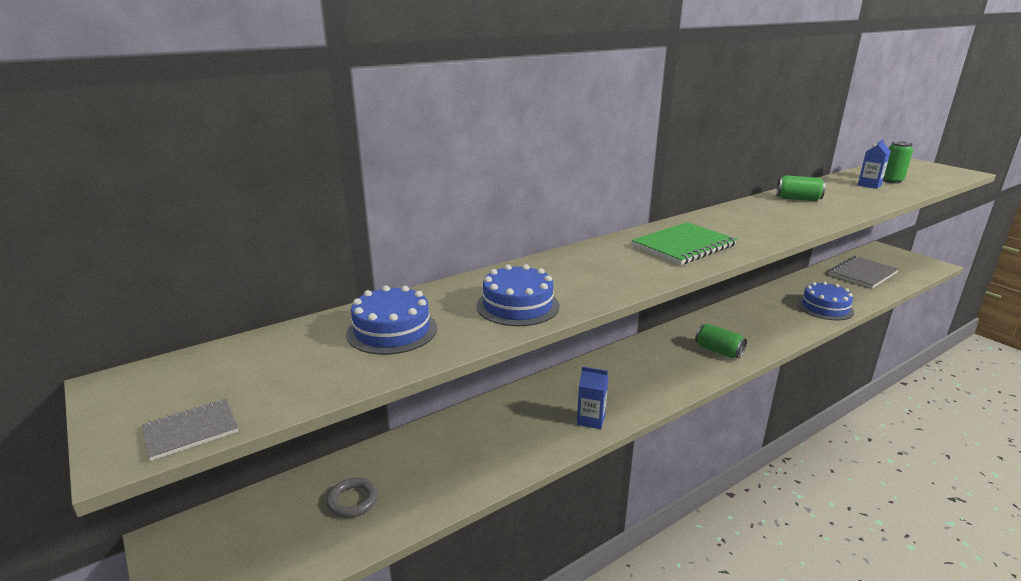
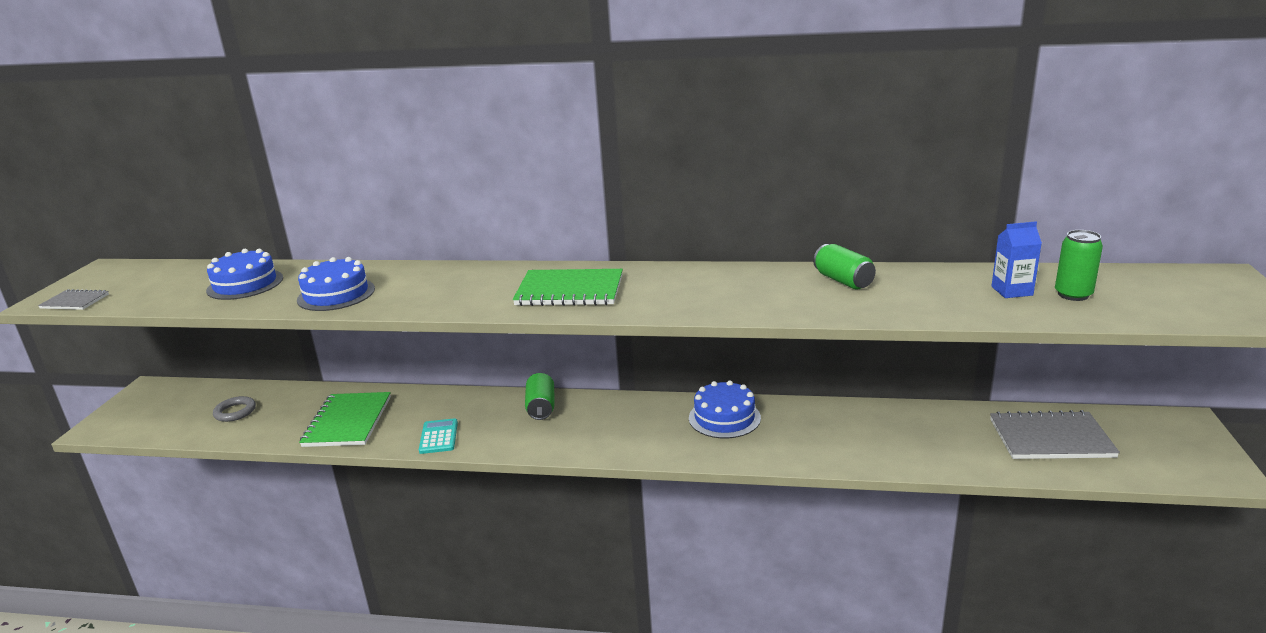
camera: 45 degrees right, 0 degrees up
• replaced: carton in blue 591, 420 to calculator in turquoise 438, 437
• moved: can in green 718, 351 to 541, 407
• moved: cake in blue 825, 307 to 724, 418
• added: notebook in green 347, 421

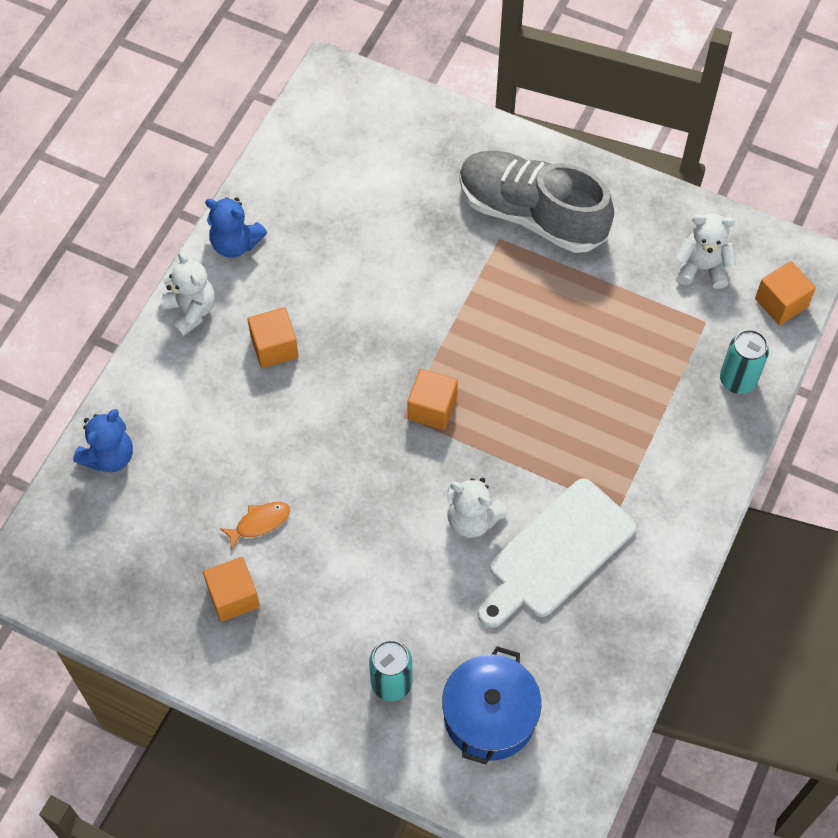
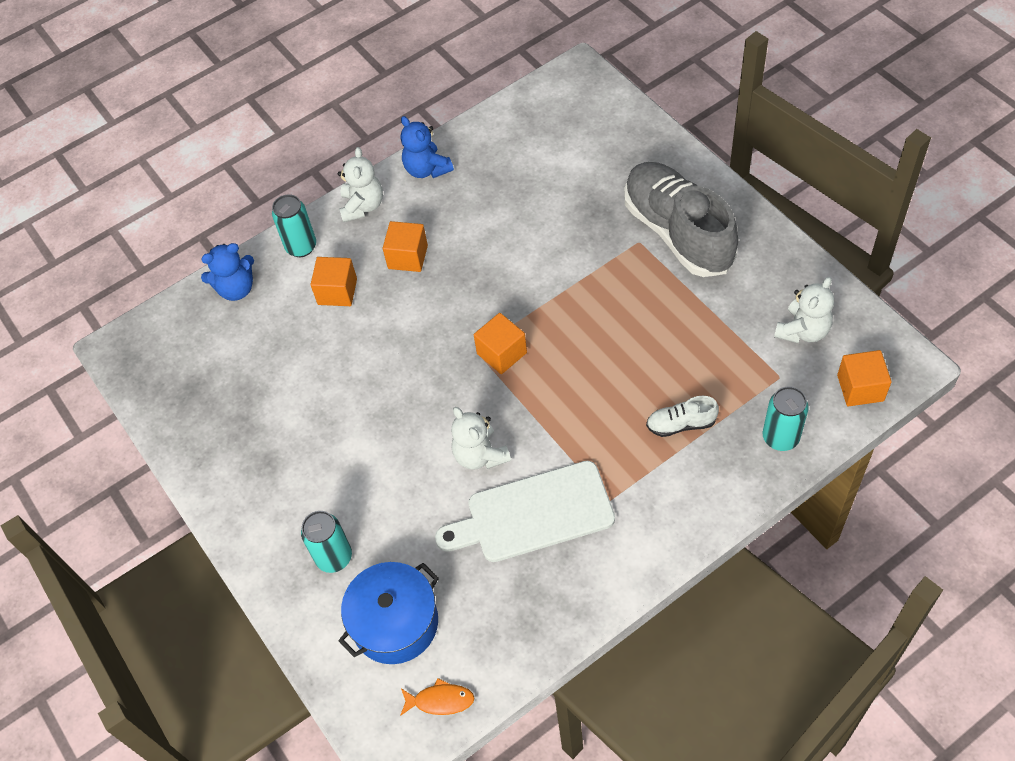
camera: 35 degrees right, 5 degrees down
• moved: cube in orange 233, 596 to 337, 291
• moved: fish in orange 259, 523 to 440, 700
• turned: teddy bear in white 701, 268 = 803, 330 90 degrees clockwise
• added: can in turquoise 301, 247
• added: shoe in white 681, 424

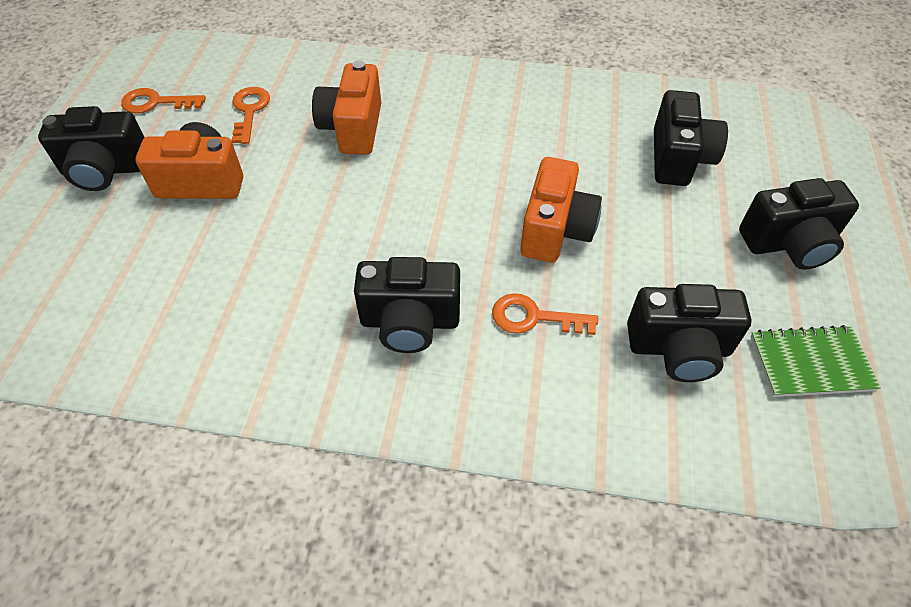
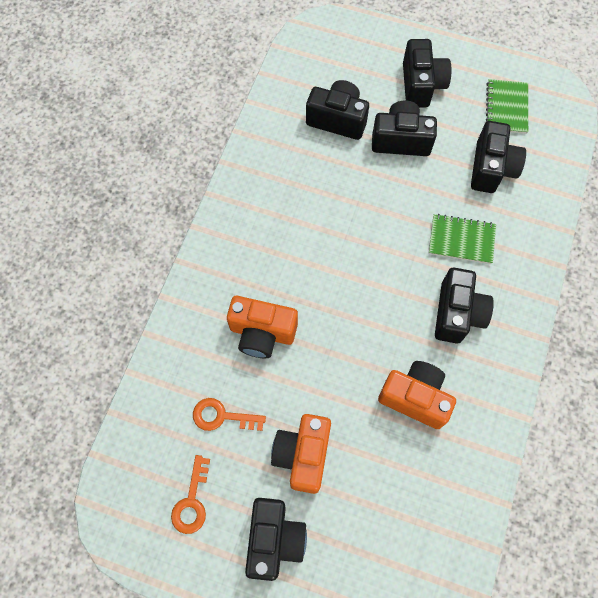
camera: 80 degrees left, 15 degrees up
• replaced: key in orange 534, 317 to notebook in green 461, 240
• moved: camera in orange 555, 230 to 415, 397
• added: camera in black 401, 140

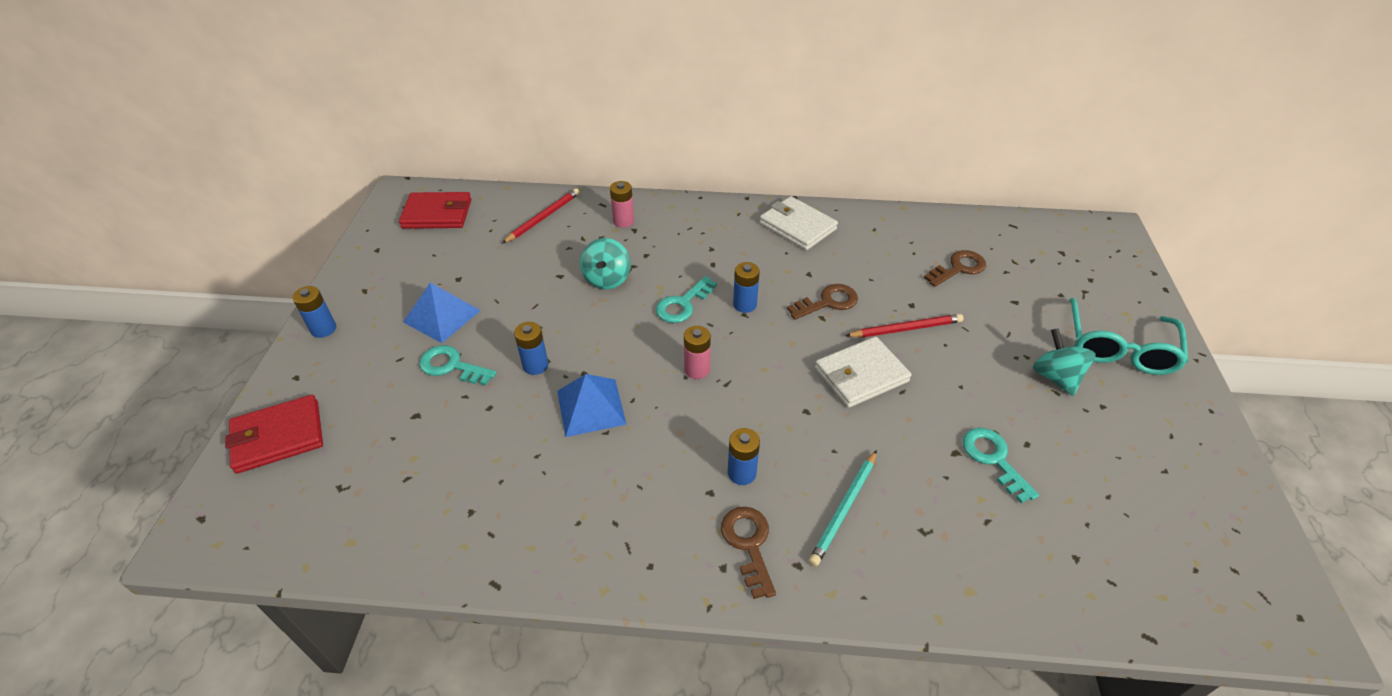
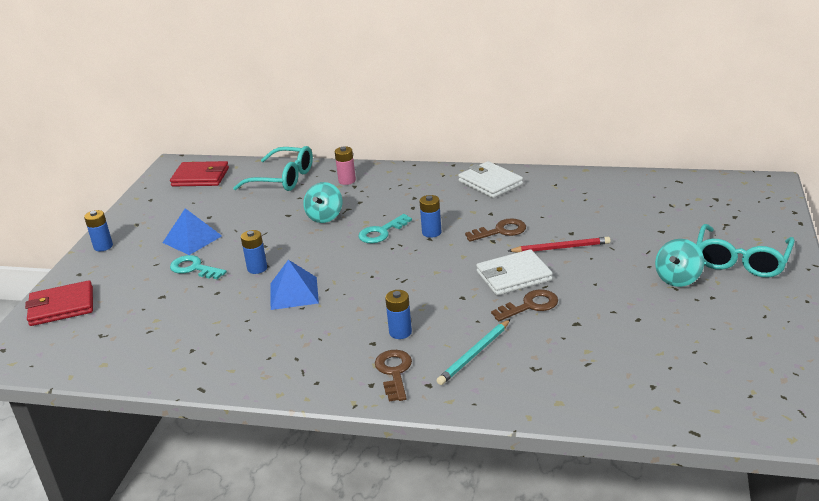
camera: 10 degrees right, 15 degrees down
• replaced: pencil in red 543, 217 to glasses in turquoise 283, 179
• removed: battery in pink 697, 369
• moved: key in brown 958, 268 to 530, 306
• removed: key in turquoise 993, 459
• turned: spinning top in turquoise 1055, 377 = 678, 279 135 degrees counterclockwise

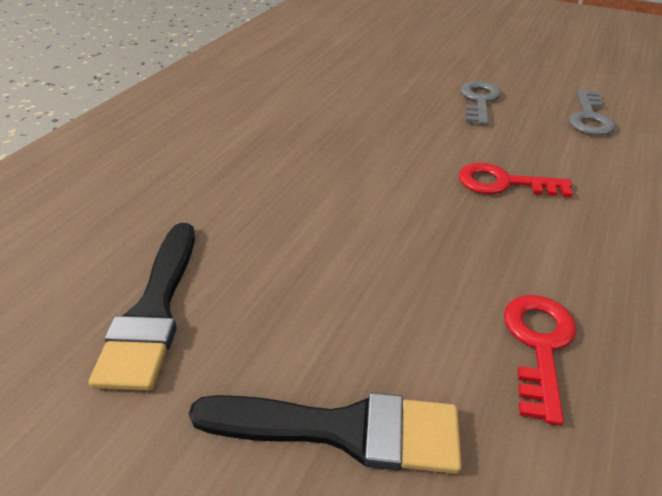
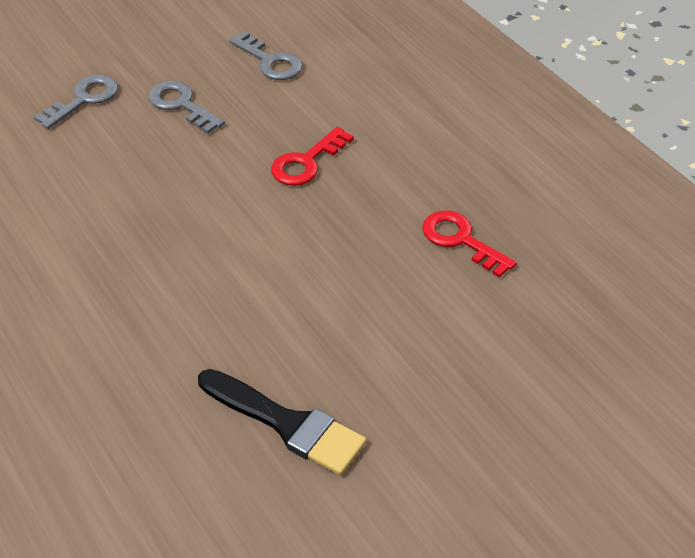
camera: 60 degrees left, 5 degrees up
• removed: brush in black 342, 430
• added: key in grey 83, 99

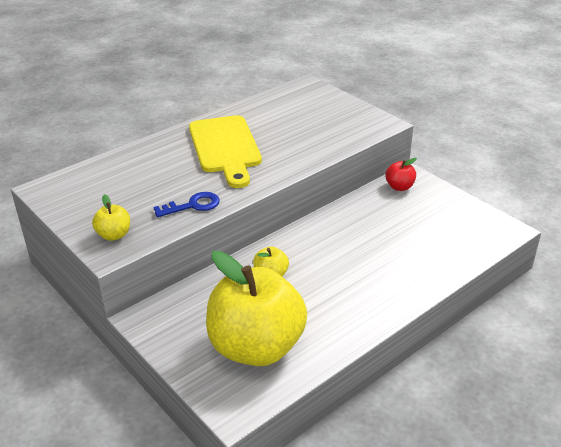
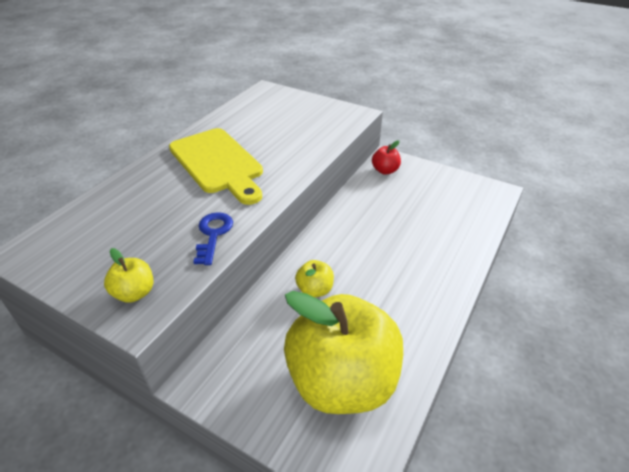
camera: 20 degrees left, 5 degrees up
• turned: key in blue 193, 205 = 213, 234 45 degrees counterclockwise

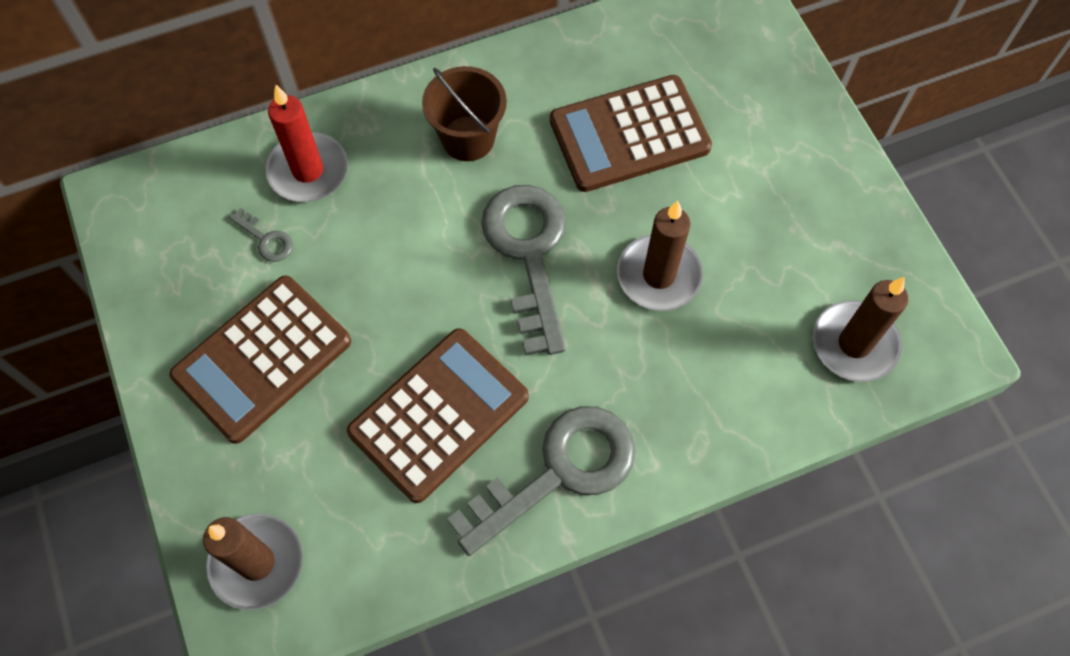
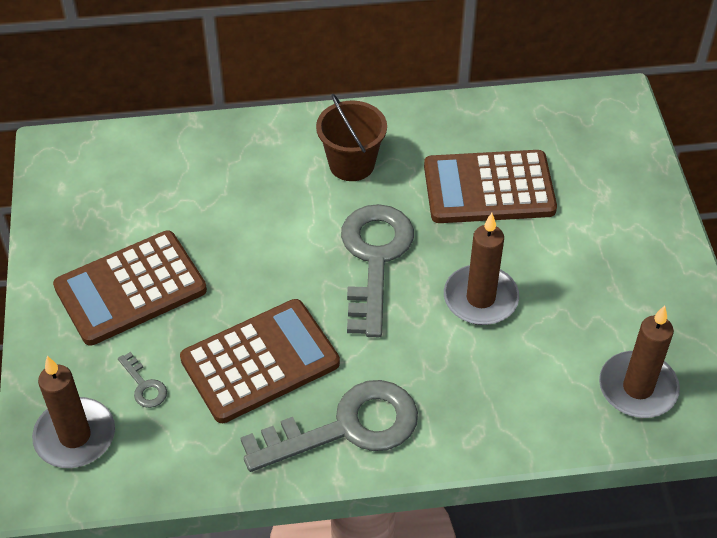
camera: 15 degrees right, 15 degrees down
• moved: key in grey 266, 239 to 144, 385
• removed: candle in red 308, 171

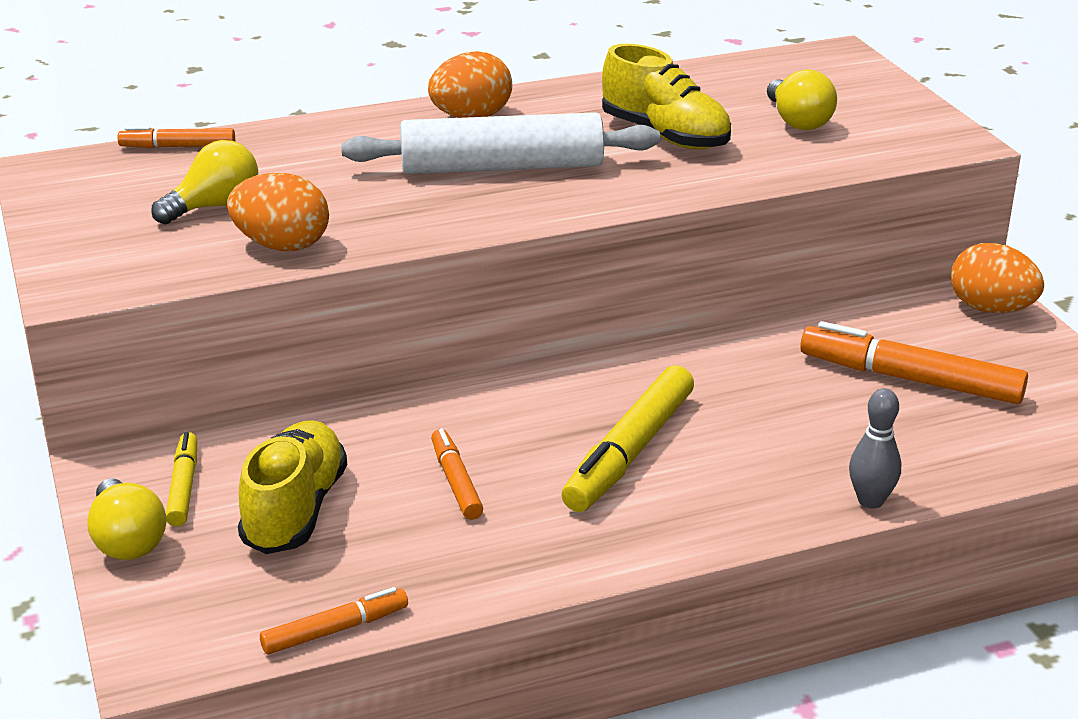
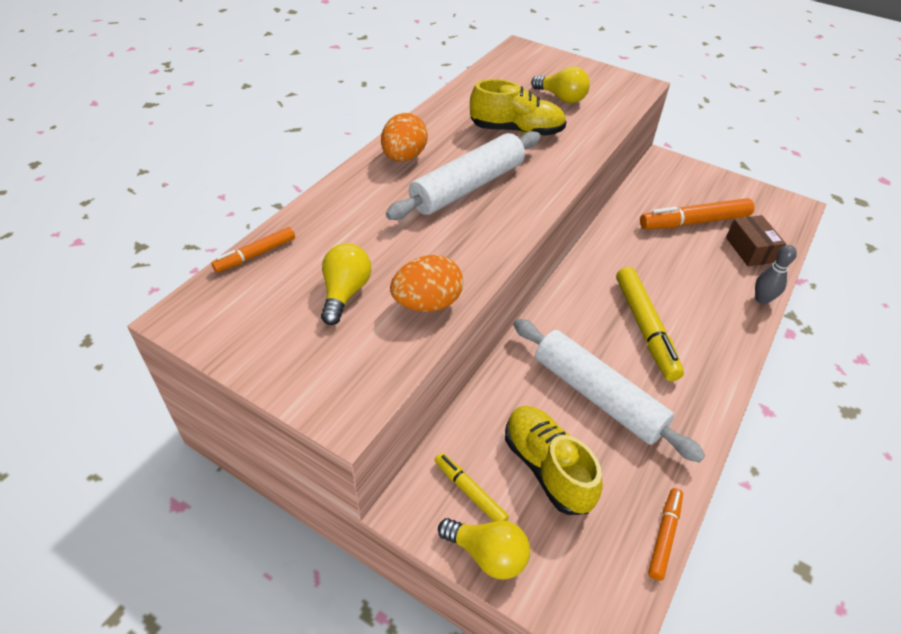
camera: 40 degrees left, 15 degrees up
• replaced: marker in orange 456, 482 to rolling pin in white 597, 396
• removed: egg in orange 991, 309
• added: box in brown 750, 250

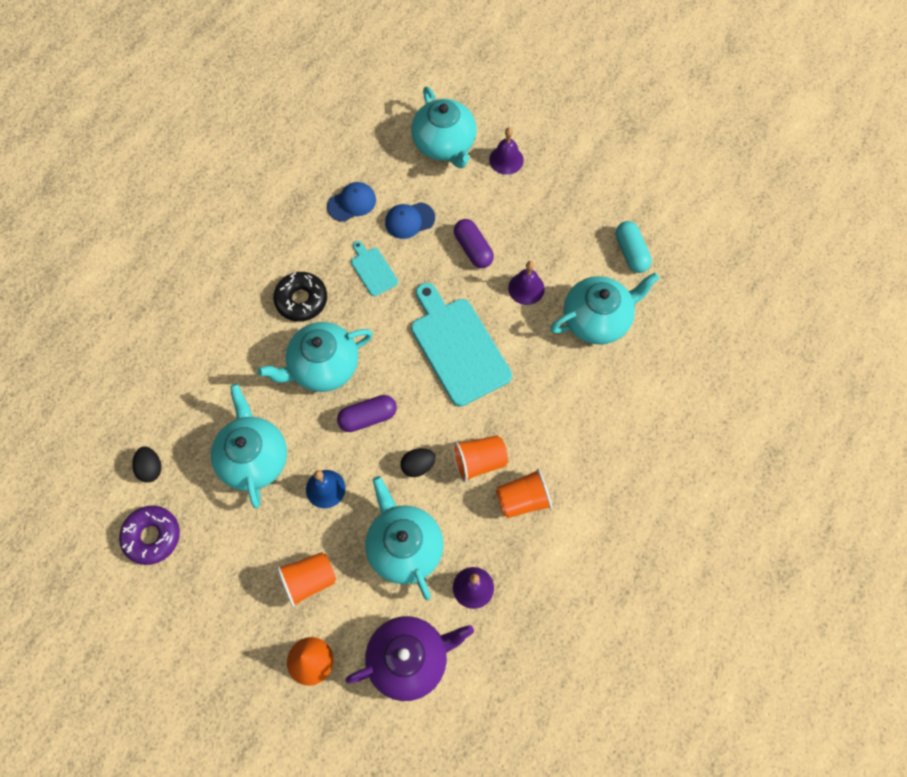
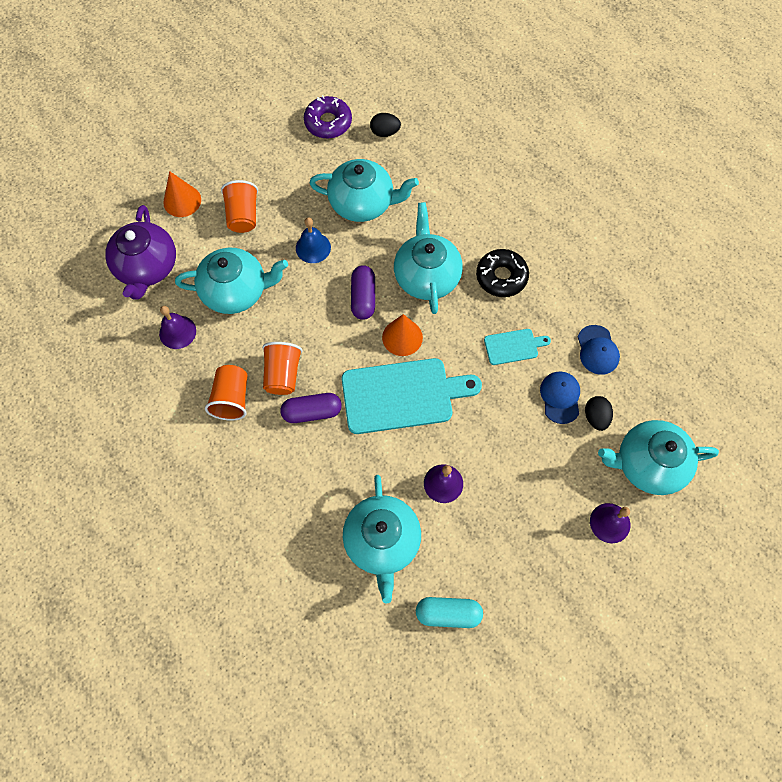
camera: 110 degrees right, 0 degrees up
• moved: egg in black 418, 466 to 595, 417
• moved: capsule in purple 473, 249 to 312, 412
• added: cone in orange 402, 337

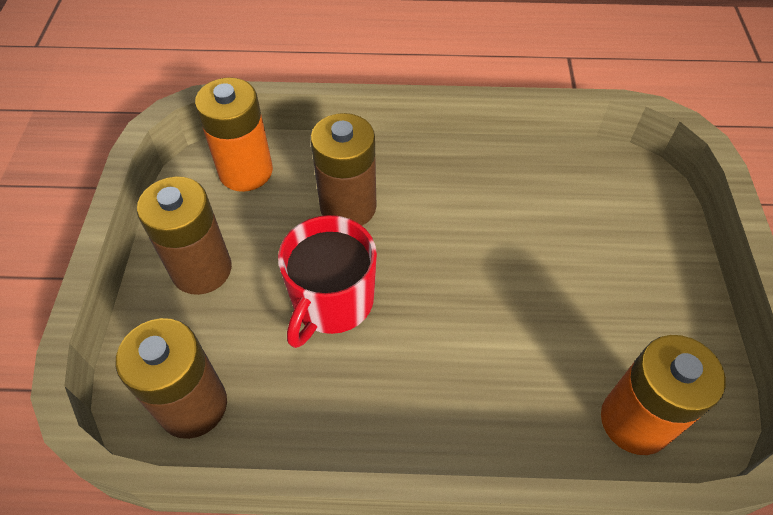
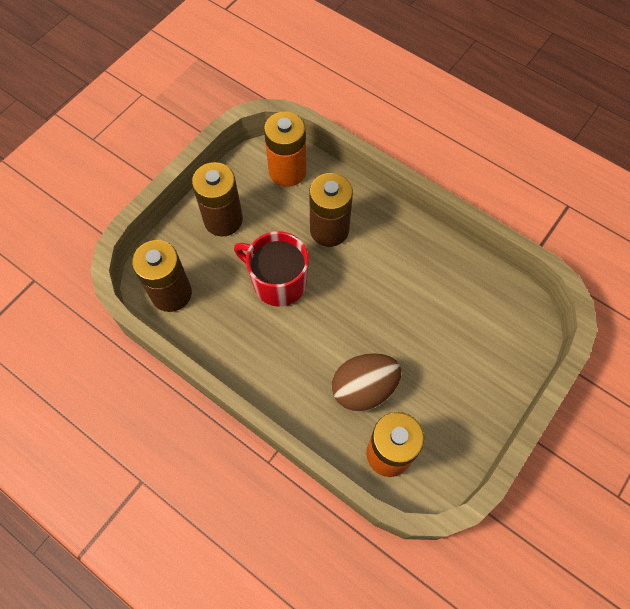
camera: 35 degrees right, 10 degrees up
• turned: mug in red 332, 302 = 278, 282 60 degrees clockwise
• added: egg in brown 364, 389

